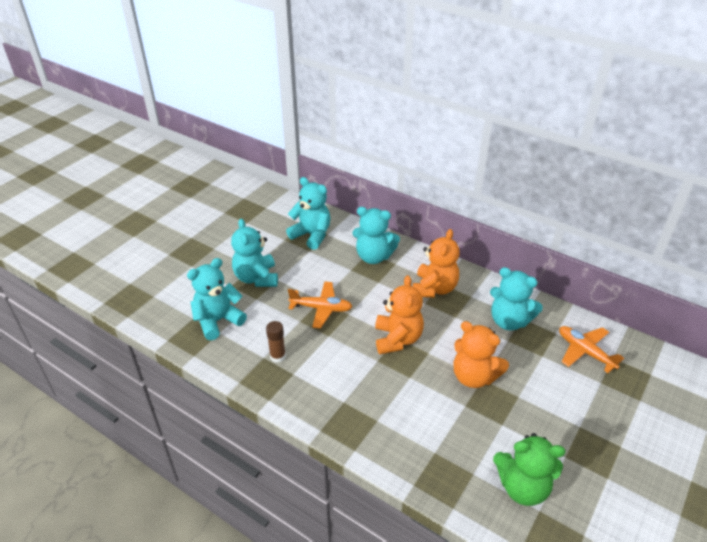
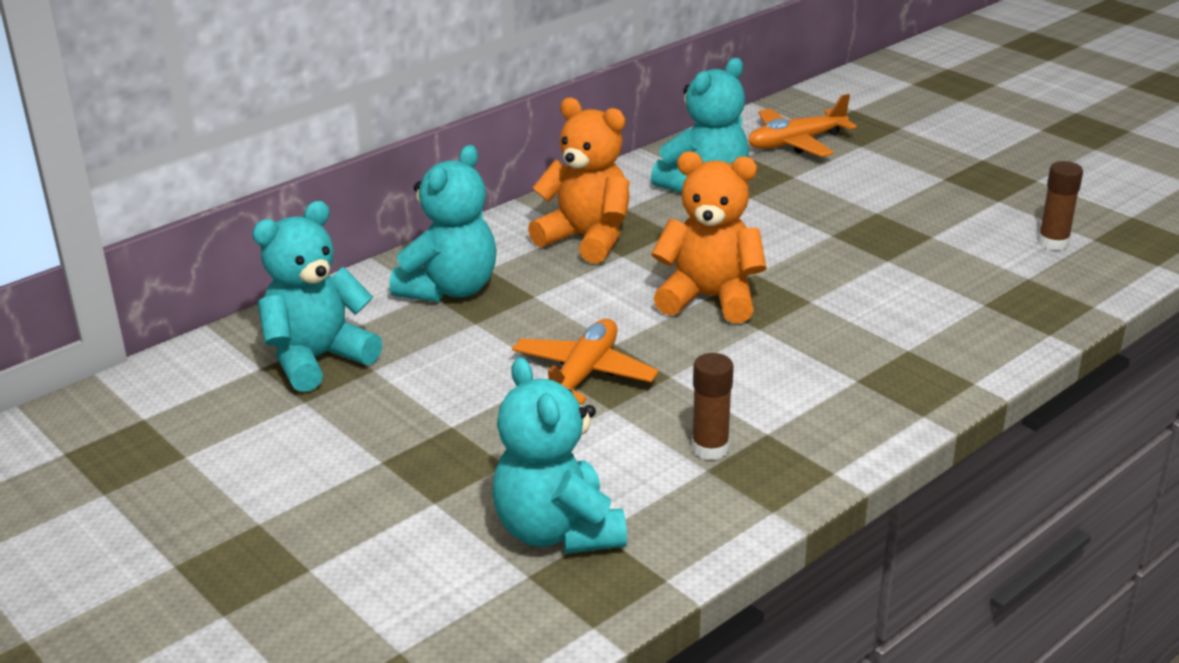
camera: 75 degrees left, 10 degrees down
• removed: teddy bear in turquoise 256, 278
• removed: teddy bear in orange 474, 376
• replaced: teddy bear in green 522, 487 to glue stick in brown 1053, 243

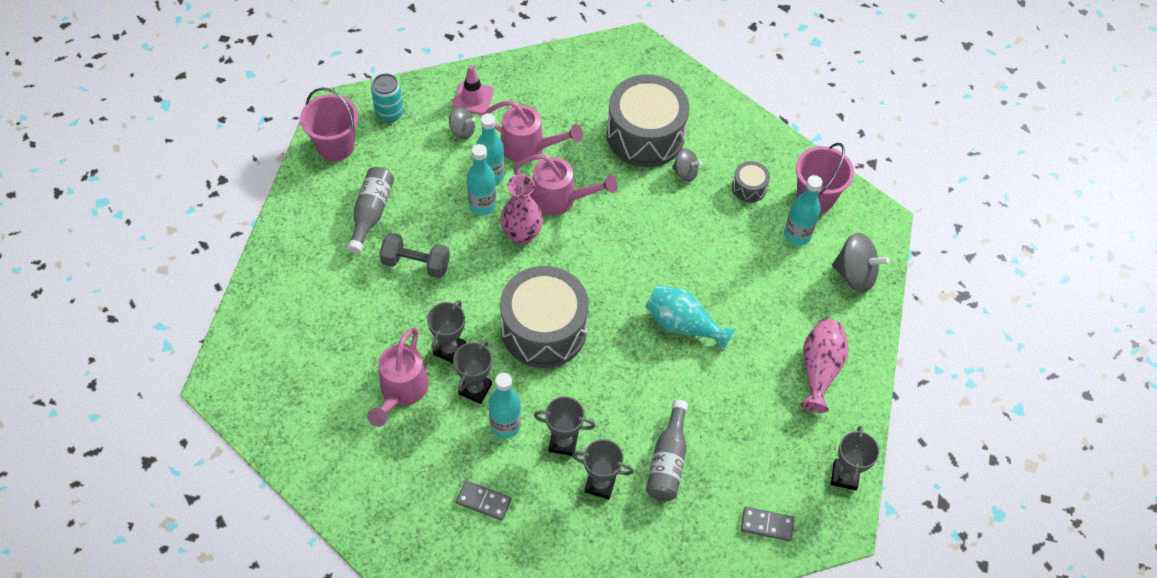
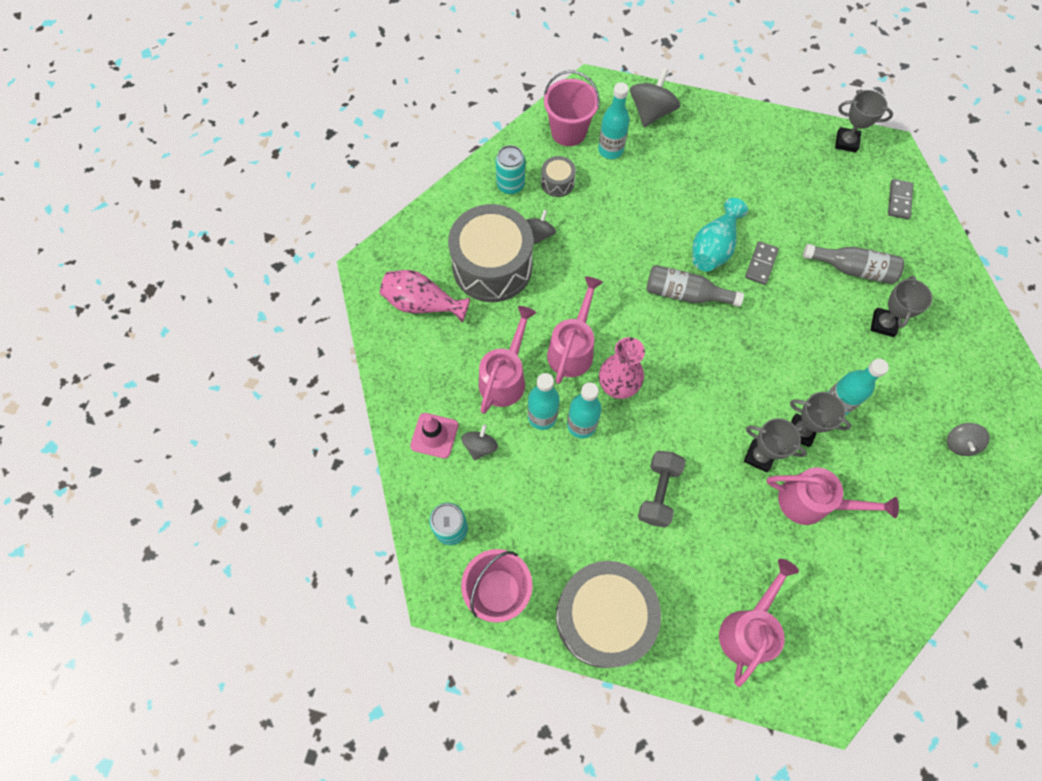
camera: 85 degrees left, 10 degrees up
• moved: bottle in grey 371, 213 to 686, 294
• moved: domino in grey 483, 501 to 761, 264
• moved: drum in grey 544, 329 to 603, 617
• removed: trophy in grey 563, 442
• moved: vase in pink 819, 369 to 422, 304
• added: can in turquoise 510, 185
• added: watering can in pink 748, 628
• added: spinning top in grey 959, 443

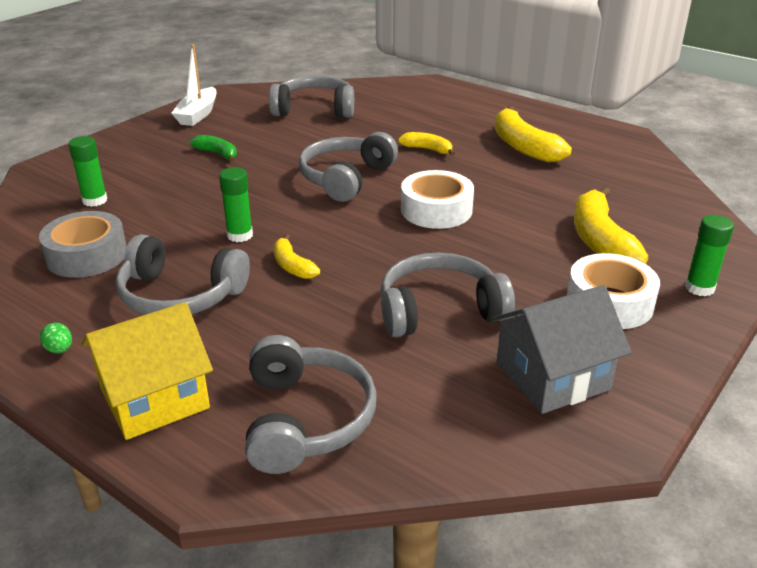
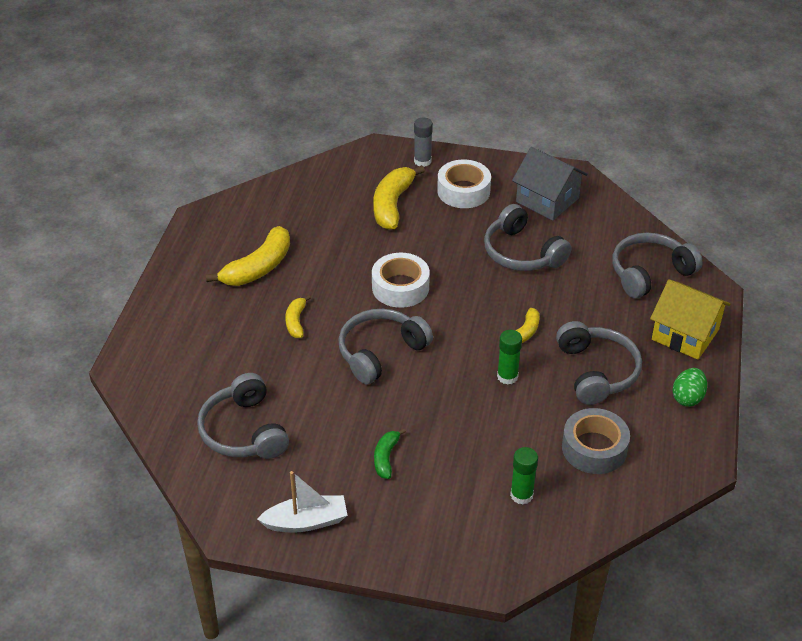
camera: 115 degrees left, 10 degrees up
• resized: egg in green 59, 349 = 687, 398 x1.65
• turned: headphones in grey 346, 178 = 381, 352 135 degrees clockwise
• turned: banana in yellow 600, 240 = 392, 205 135 degrees clockwise
• recoloured: glue stick in green 699, 288 to glue stick in grey 422, 161

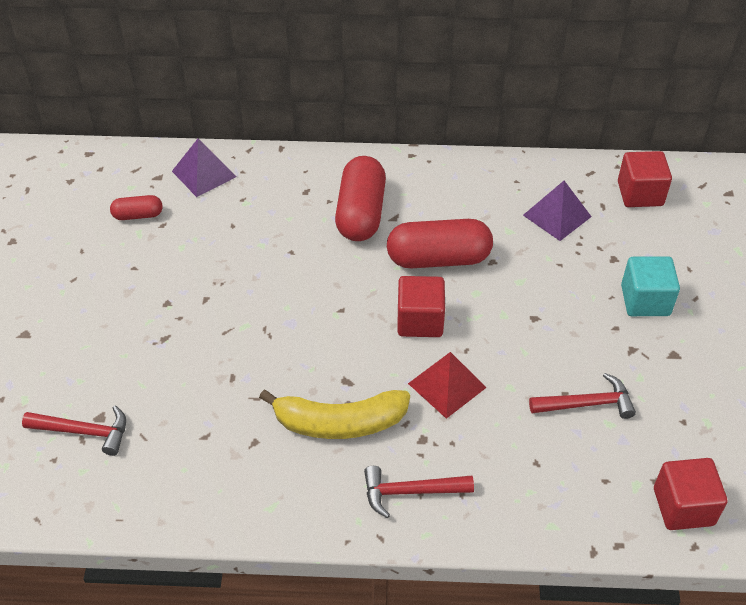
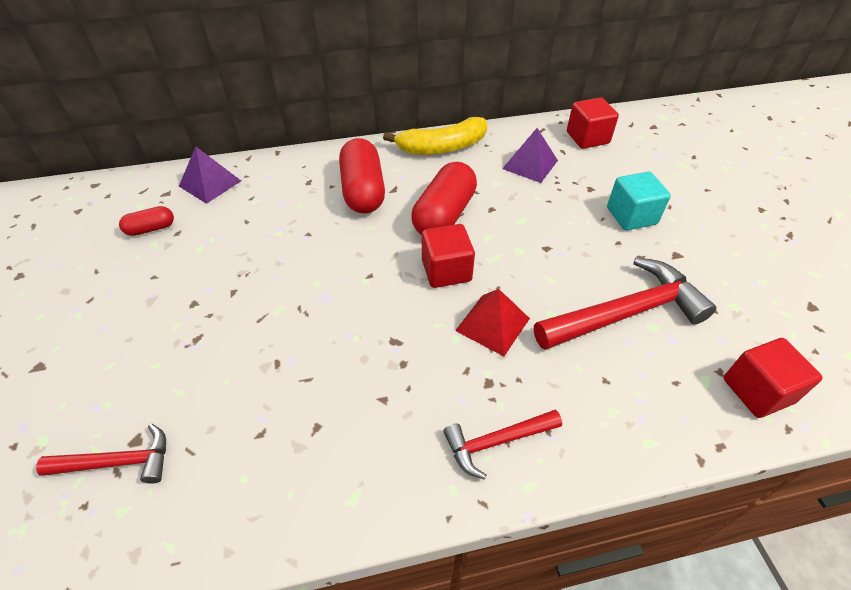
camera: 15 degrees left, 0 degrees up
• moved: banana in yellow 339, 423 to 442, 147
• turned: capsule in red 438, 258 = 444, 215 45 degrees counterclockwise
• resized: hammer in red 586, 404 = 625, 313 x1.79

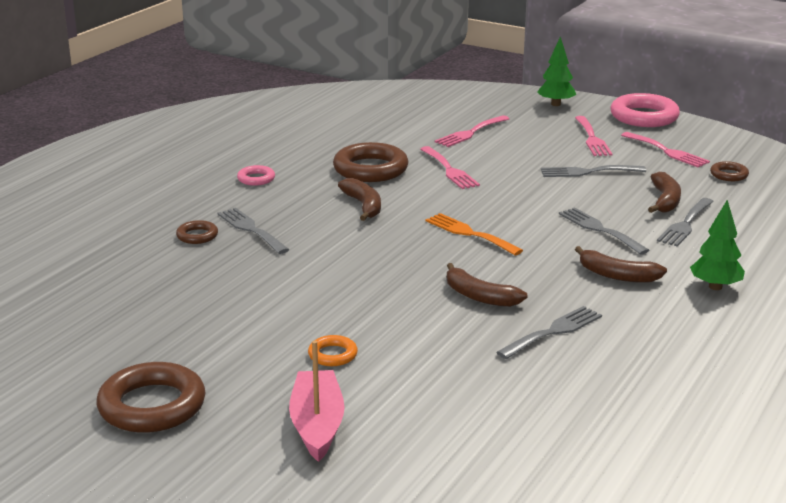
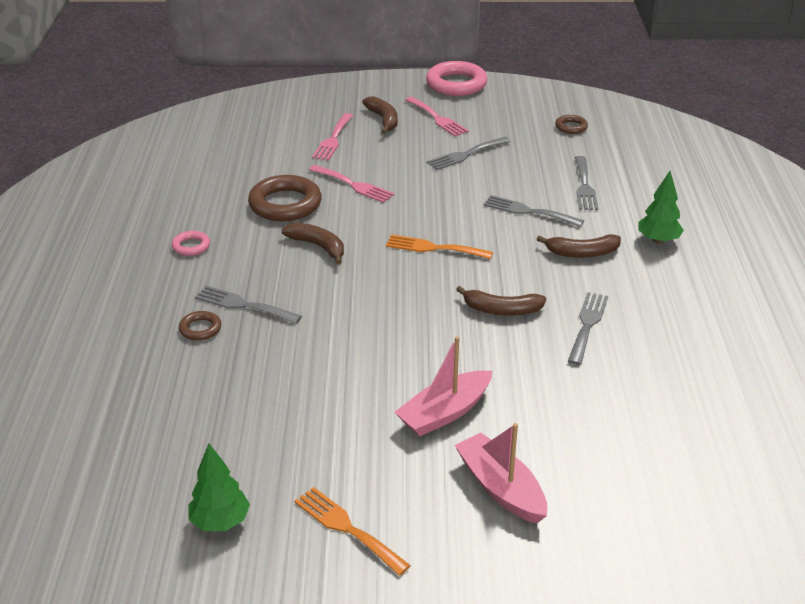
camera: 30 degrees left, 10 degrees up
• replaced: ring in brown 152, 406 to fork in orange 347, 528
• replaced: ring in orange 332, 355 to boat in pink 444, 413
• moved: tree in green 556, 104 to 220, 522
• removed: fork in pink 667, 151
• moved: banana in brown 665, 201 to 383, 120

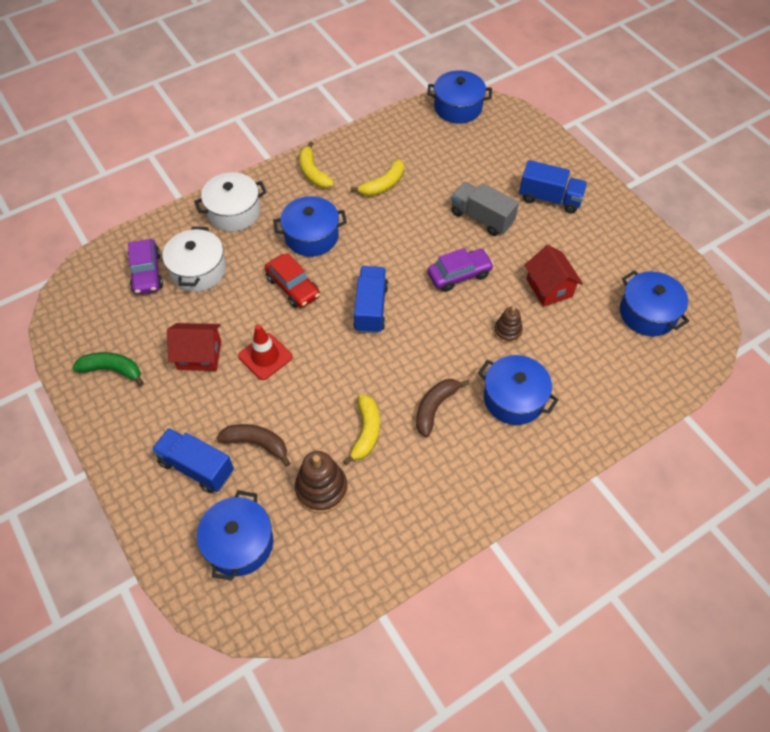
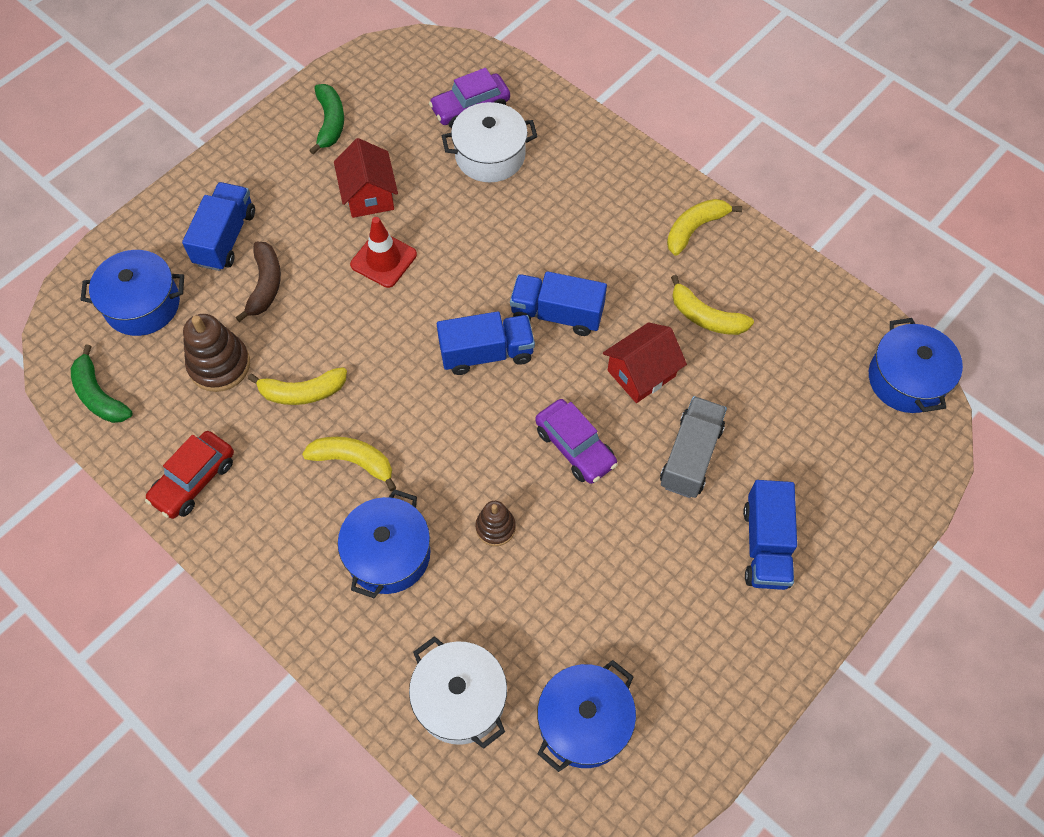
camera: 75 degrees right, 5 degrees up
• moved: pot in white 234, 212 to 460, 699
• moved: car in red 293, 287 to 194, 480
• removed: pot in blue 311, 236
• recoloured: banana in brown 435, 407 to banana in yellow 353, 461
• moved: house in red 549, 288 to 641, 373
• added: banana in green 99, 395
• added: truck in blue 557, 314

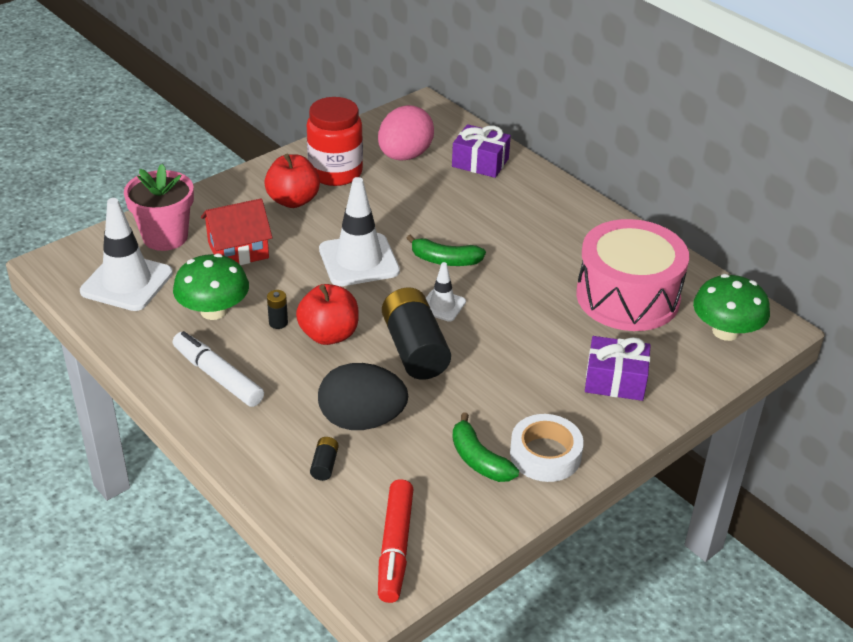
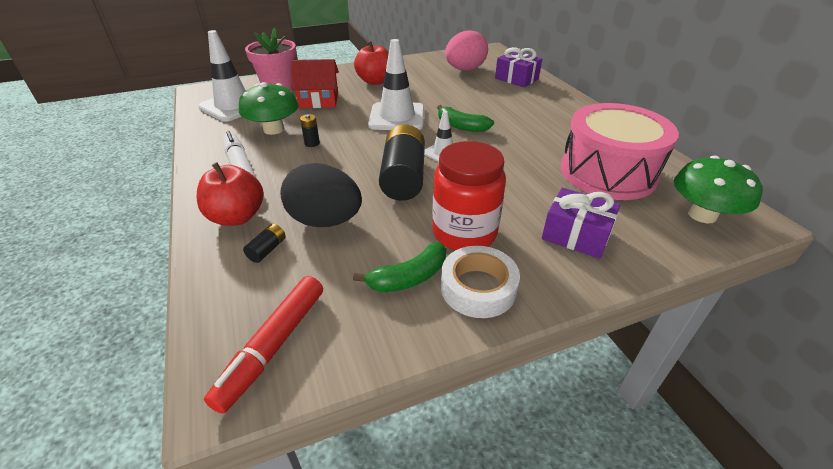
camera: 20 degrees right, 0 degrees up
• moved: apple in red 329, 335 to 237, 217
• moved: jar in red 335, 173 to 464, 233
• turned: banana in green 479, 459 = 409, 277 105 degrees counterclockwise

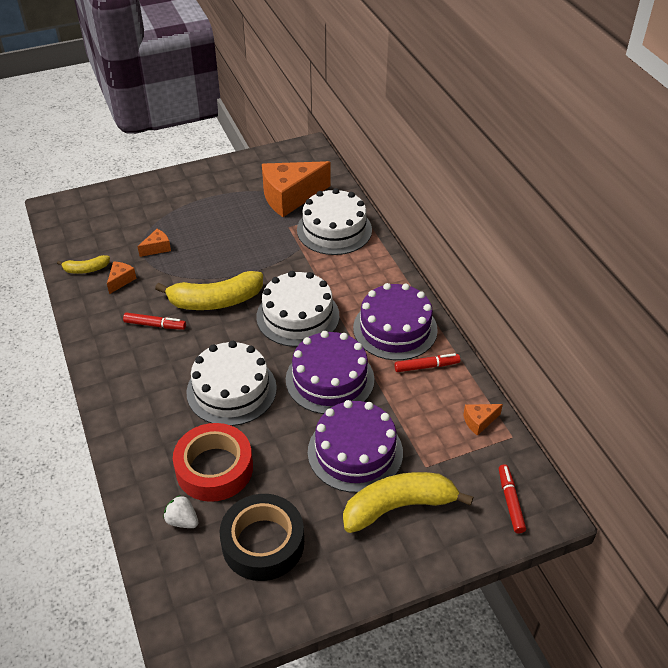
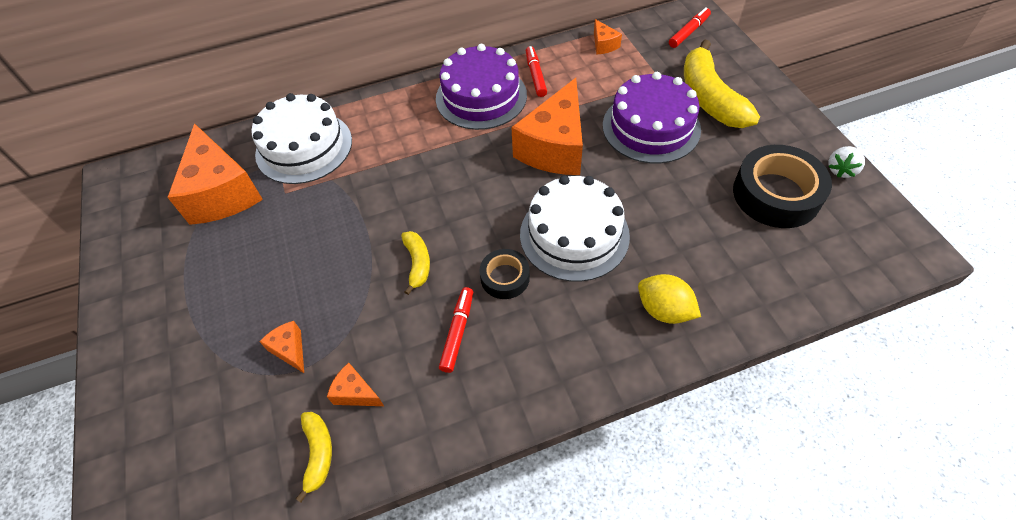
camera: 85 degrees left, 10 degrees up
• resized: banana in yellow 215, 301 = 417, 263 x0.50
• moved: strawberry in white 182, 521 to 841, 170
• removed: tape in red 214, 468
• removed: cake in white 297, 316
• replaced: cake in purple 330, 379 to cheese in orange 554, 147
• turned: marker in red 510, 501 = 689, 32 135 degrees clockwise
• added: tape in black 505, 277
• added: lemon in yellow 664, 310

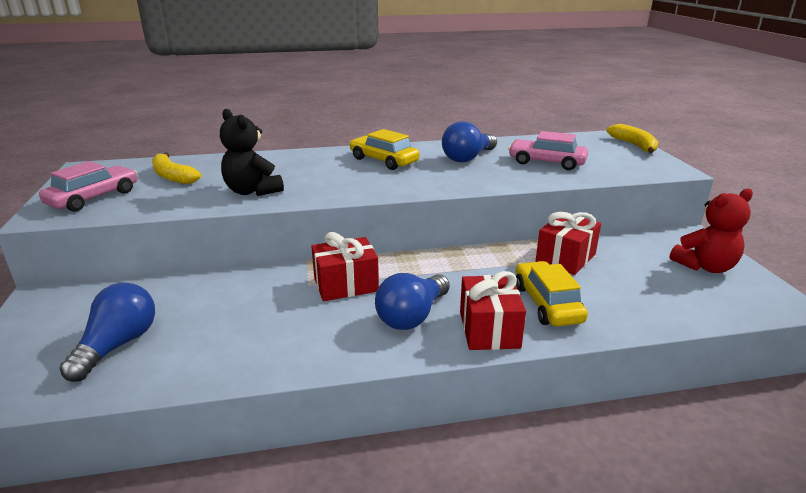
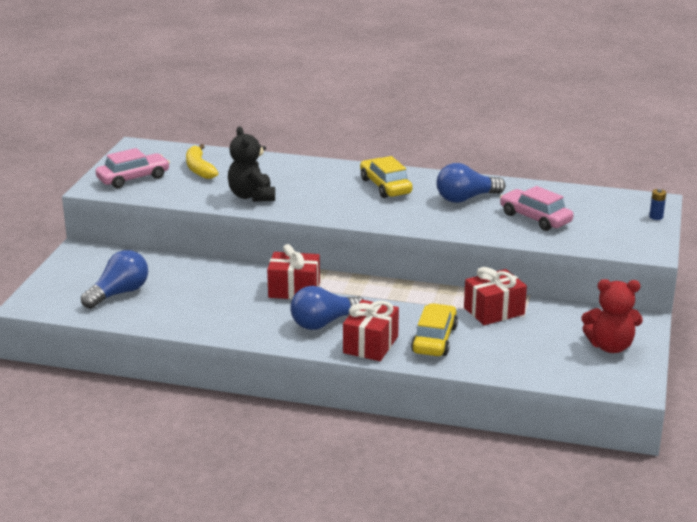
camera: 25 degrees right, 0 degrees up
• replaced: banana in yellow 634, 145 to battery in blue 656, 217

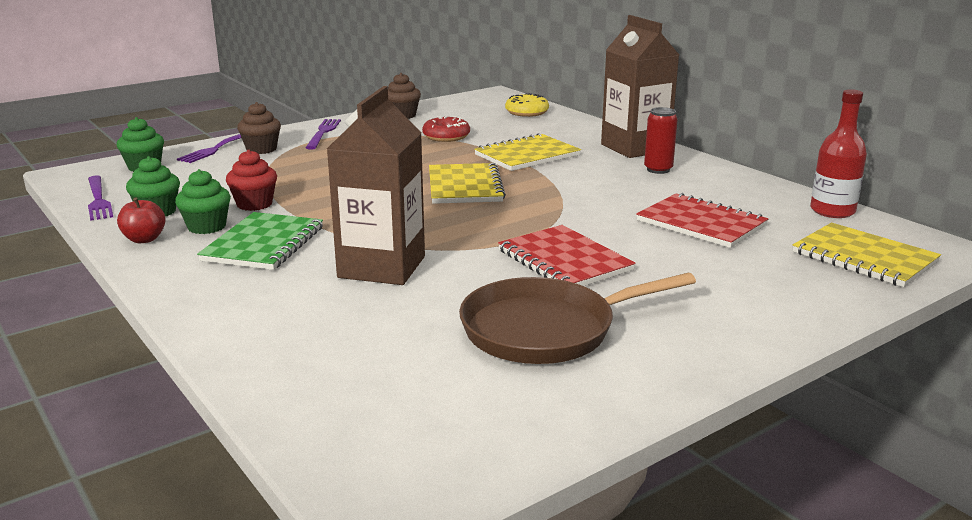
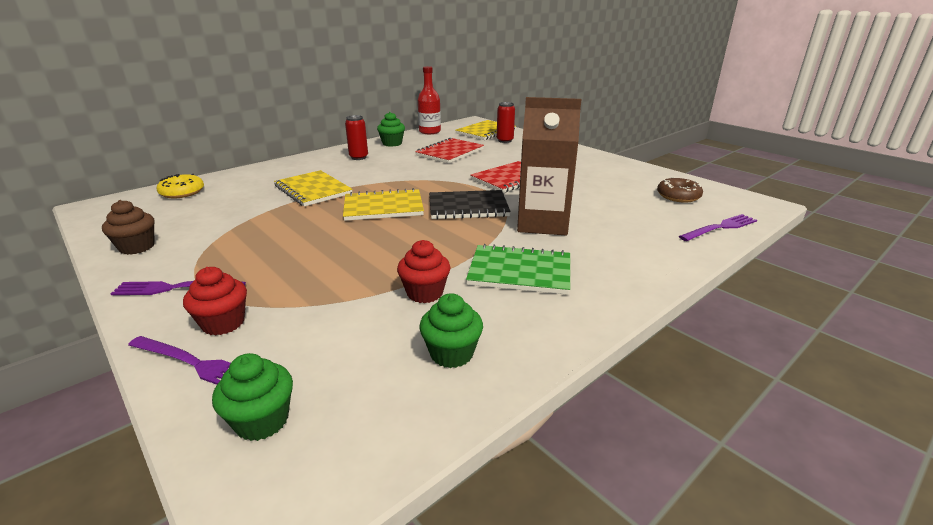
camera: 95 degrees left, 5 degrees up
• moved: fork in purple 98, 200 to 720, 227
• removed: apple in red 144, 239
• moved: cupcake in green 207, 227 to 392, 143
• recoloured: cupcake in brown 261, 149 to cupcake in red 223, 323
• removed: donut in red 446, 136
• removed: pan in brown 546, 330
• removed: carton in brown 635, 147
• added: notebook in black 468, 207
• added: can in red 505, 140
• added: donut in brown 678, 196

